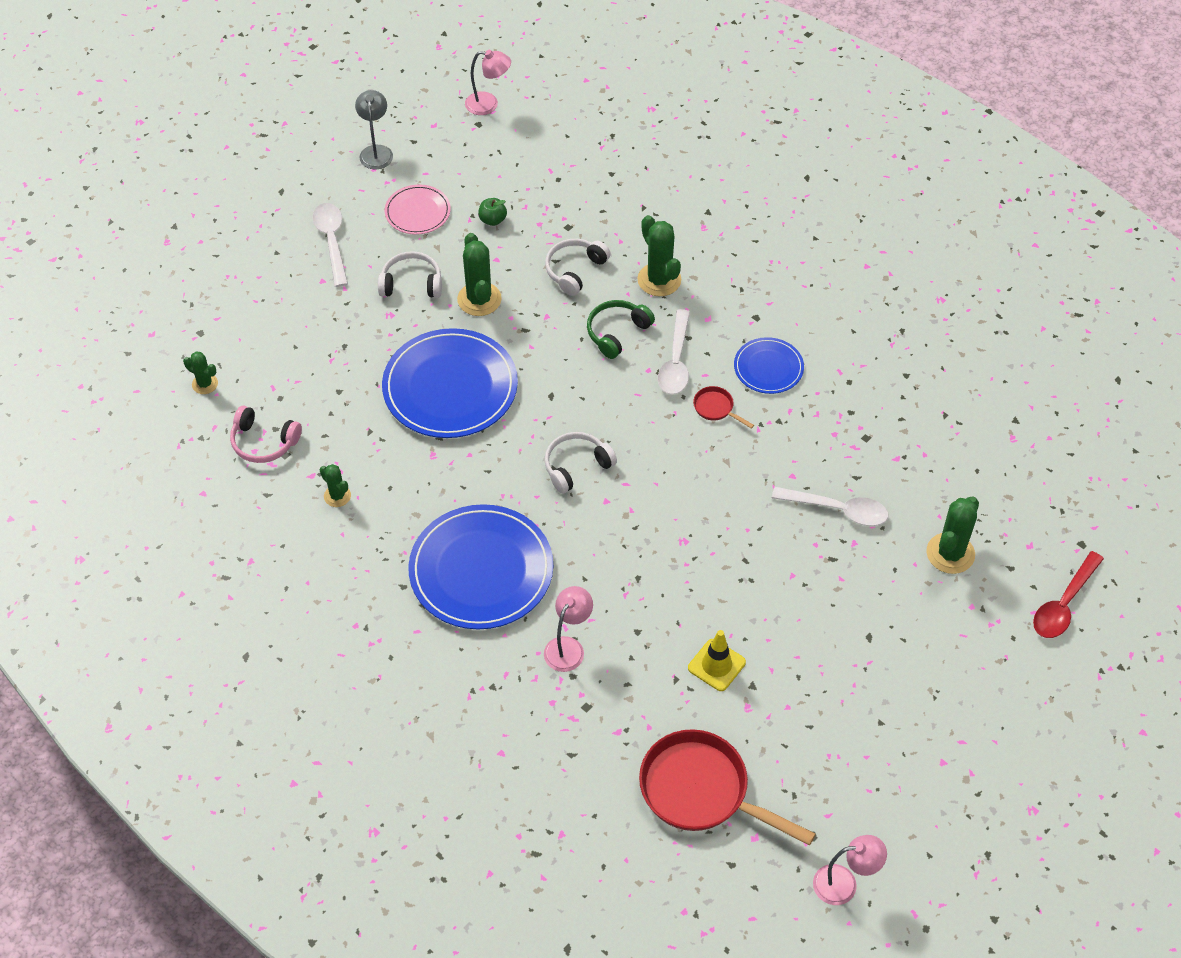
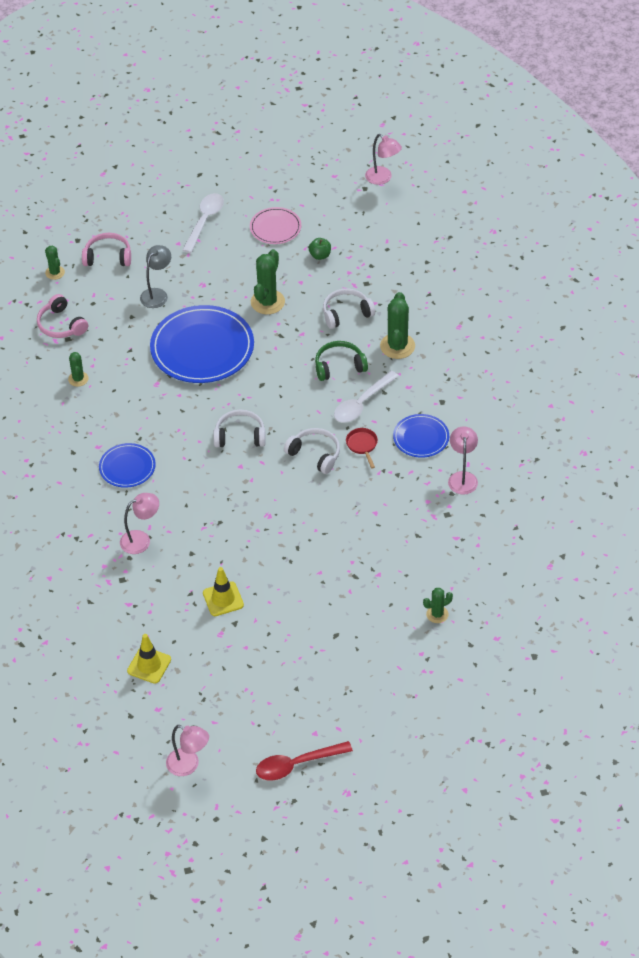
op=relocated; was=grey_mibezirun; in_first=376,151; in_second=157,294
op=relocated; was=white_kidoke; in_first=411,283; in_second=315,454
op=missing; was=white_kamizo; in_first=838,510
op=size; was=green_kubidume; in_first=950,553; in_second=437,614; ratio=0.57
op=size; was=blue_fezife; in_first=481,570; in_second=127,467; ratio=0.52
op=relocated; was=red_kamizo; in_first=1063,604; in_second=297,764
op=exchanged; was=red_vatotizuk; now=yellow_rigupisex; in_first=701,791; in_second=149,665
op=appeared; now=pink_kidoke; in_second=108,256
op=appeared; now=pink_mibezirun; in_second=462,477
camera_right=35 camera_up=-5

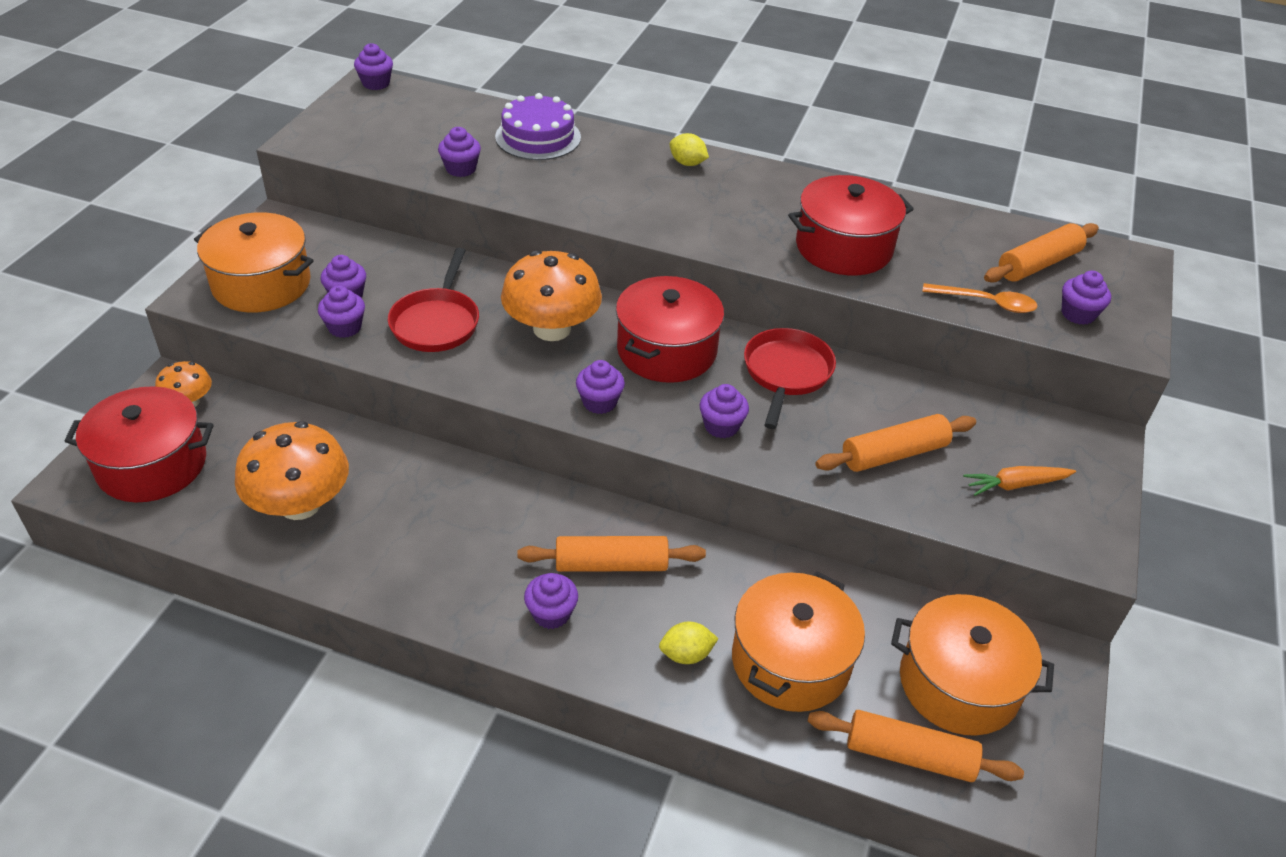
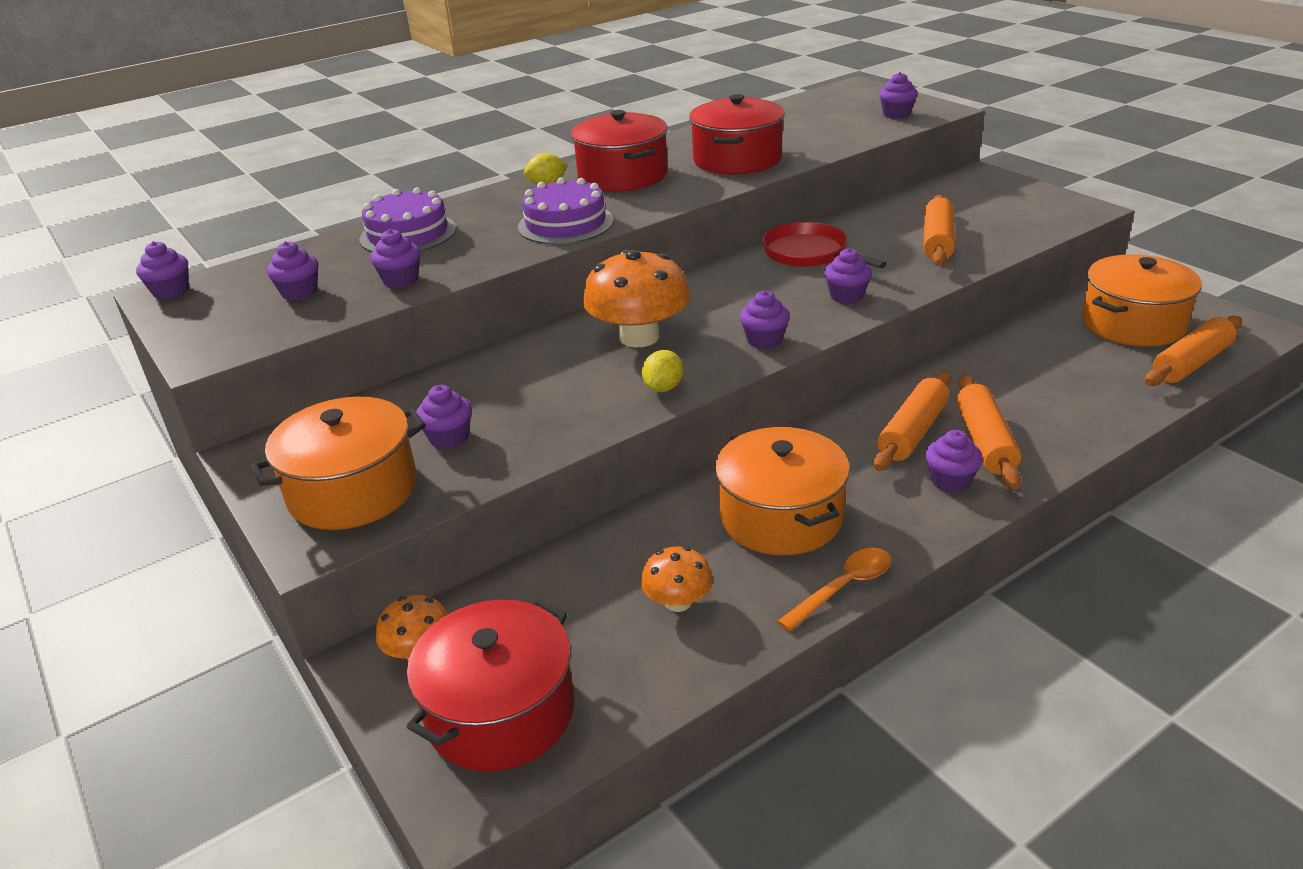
op=relocated; was=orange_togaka; in_first=1038,264; in_second=985,442
op=missing; was=red_vatotizuk; in_first=436,322
op=relocated; was=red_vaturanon; in_first=666,350; in_second=622,176
op=relocated; was=orange_kamizo; in_first=986,303; in_second=843,587
op=relocated; was=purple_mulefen; in_first=345,327; in_second=299,292
op=size; was=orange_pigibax; in_first=300,504; in_second=678,602; ratio=0.53
op=missing; was=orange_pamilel; in_first=1015,485
op=relocated; was=orange_vaturanon; in_first=790,661; in_second=780,517
op=relocated; was=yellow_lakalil; in_first=686,654; in_second=663,388
op=appeared; now=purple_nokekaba; in_second=565,224
camera_right=-50 camera_up=-10

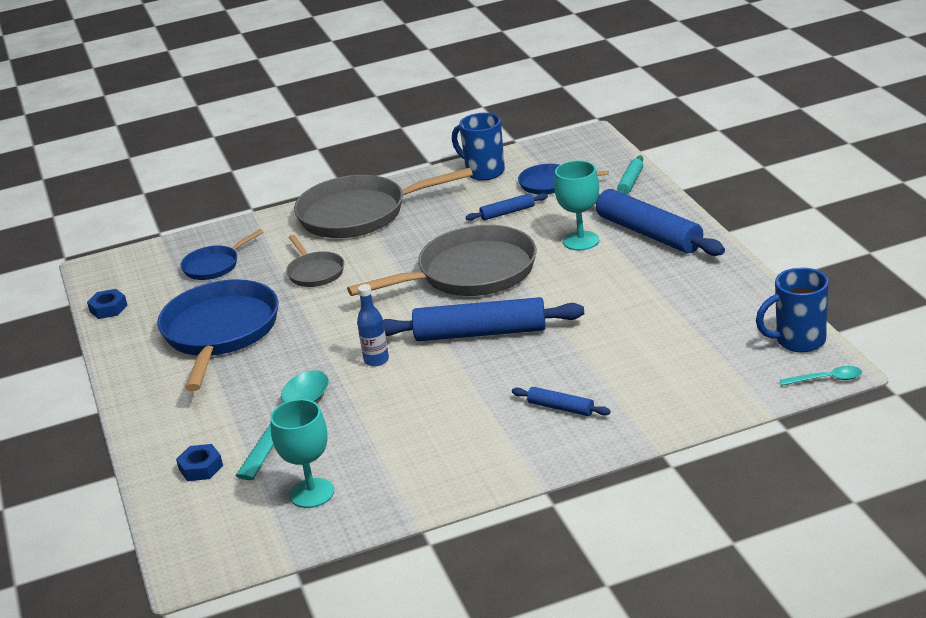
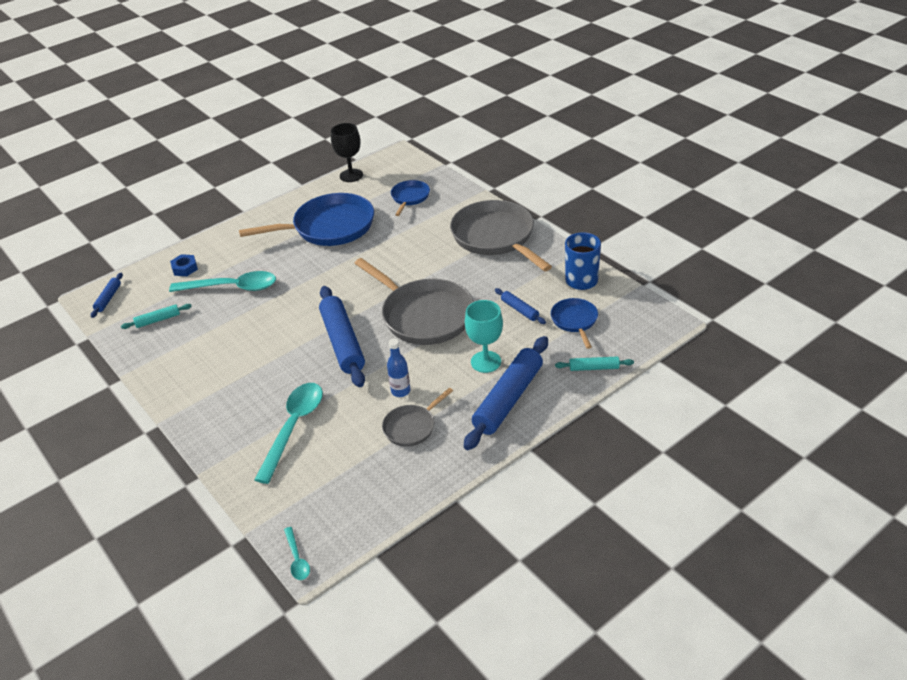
op=spun; was=blue_vatotizuk; in_first=214,266; in_second=410,197; clockwise=75
op=relocated; was=grey_vatotizuk; in_first=315,272; in_second=412,427
op=missing; was=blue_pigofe; in_first=798,341
op=relocated; was=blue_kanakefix; in_first=376,360; in_second=400,391
op=exchanged; was=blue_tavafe; now=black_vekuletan; in_first=108,308; in_second=351,175
op=relocated; was=blue_togaka; in_first=561,408; in_second=108,298
op=exchanged; was=turquoise_vekuletan; now=turquoise_togaka; in_first=312,493; in_second=158,320
op=appeared; now=turquoise_kamizo; in_second=294,427
camera_right=70 camera_up=10

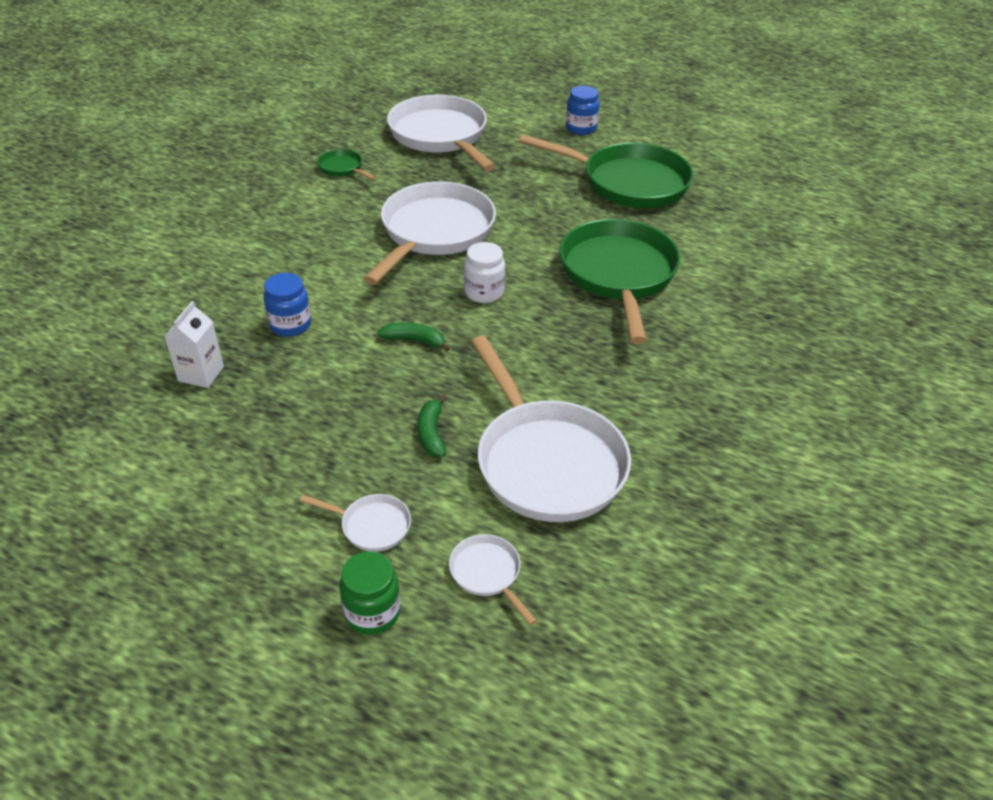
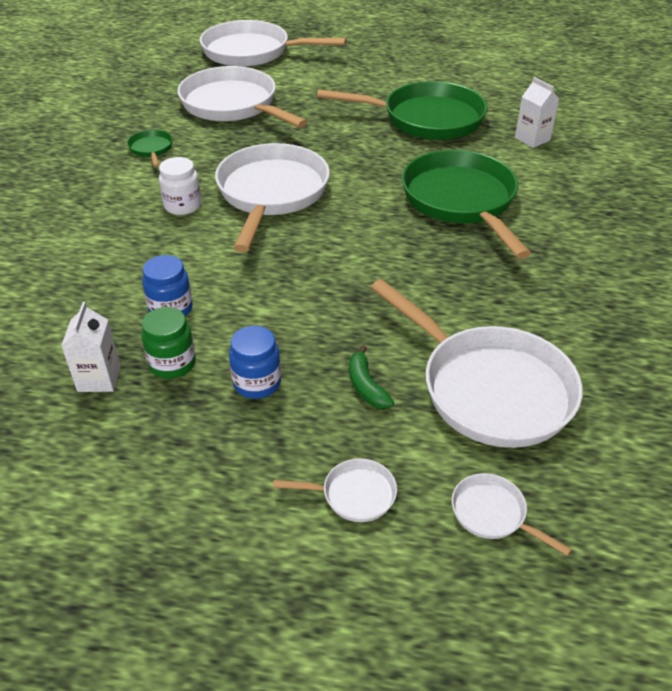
op=relocated; was=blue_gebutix; in_first=581,128; in_second=257,383
op=spun; was=green_vatotizuk; in_first=342,168; in_second=151,149; clockwise=45
op=relocated; was=white_gebutix; in_first=484,292; in_second=182,206
op=missing; was=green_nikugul; in_first=414,340
op=relocated; was=green_gebutix; in_first=372,612; in_second=172,364
op=appeared; now=white_vatotizuk; in_second=252,52
op=appeared; now=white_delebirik; in_second=532,139
camera_right=-15 camera_up=0

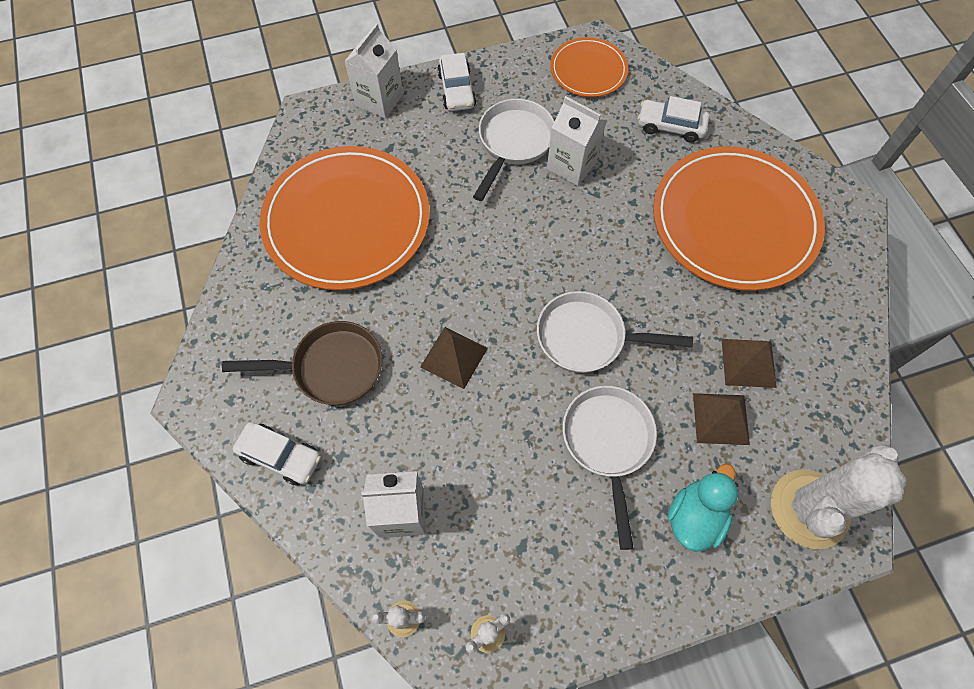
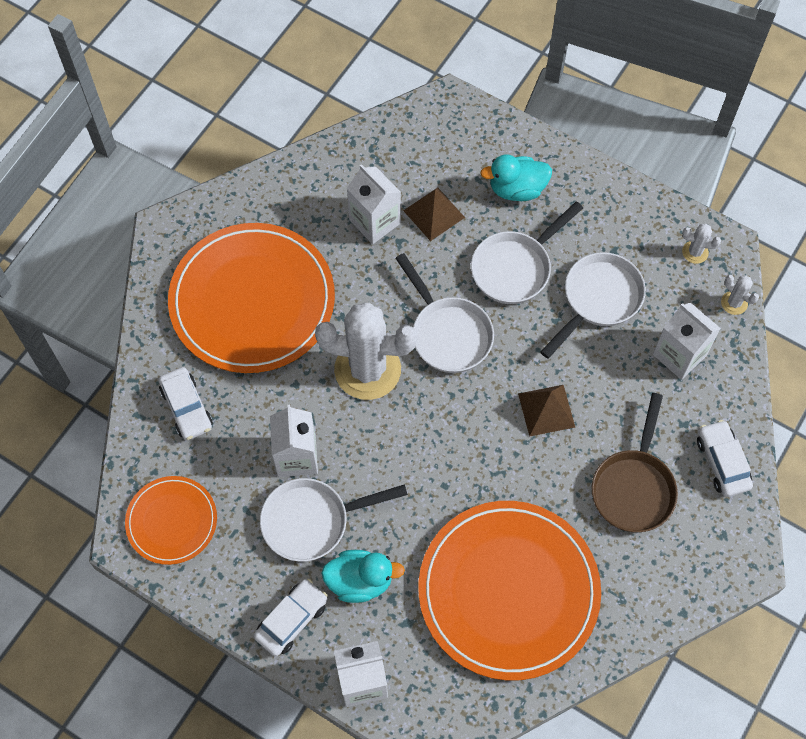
op=spun; was=brown_vatotizuk; in_first=331,368; in_second=634,487; clockwise=-120
op=exchanged; was=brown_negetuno; now=white_delebirik; in_first=748,363; in_second=374,221
op=relocated; was=white_kubidume; in_first=809,509; in_second=367,369
op=appeared; now=white_vatotizuk; in_second=598,299
op=appeared; now=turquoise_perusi; in_second=360,581
camera_right=-130 camera_up=0

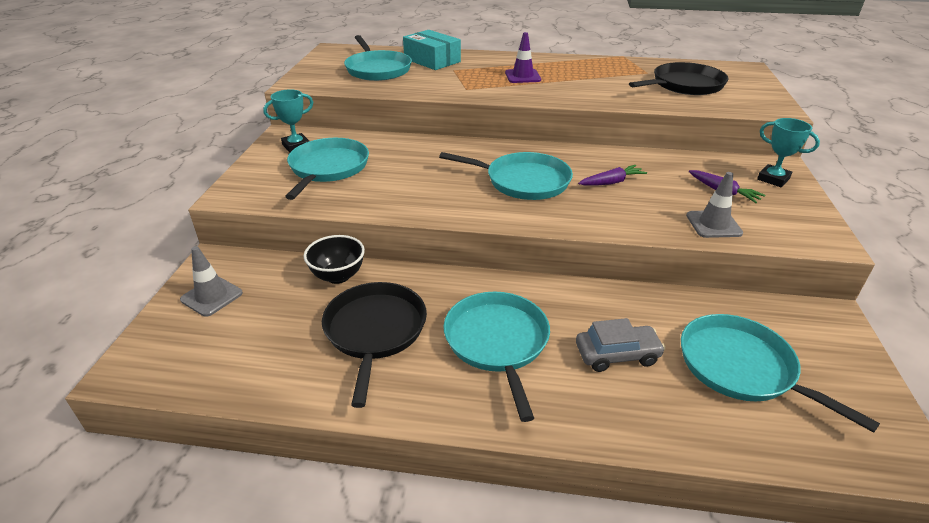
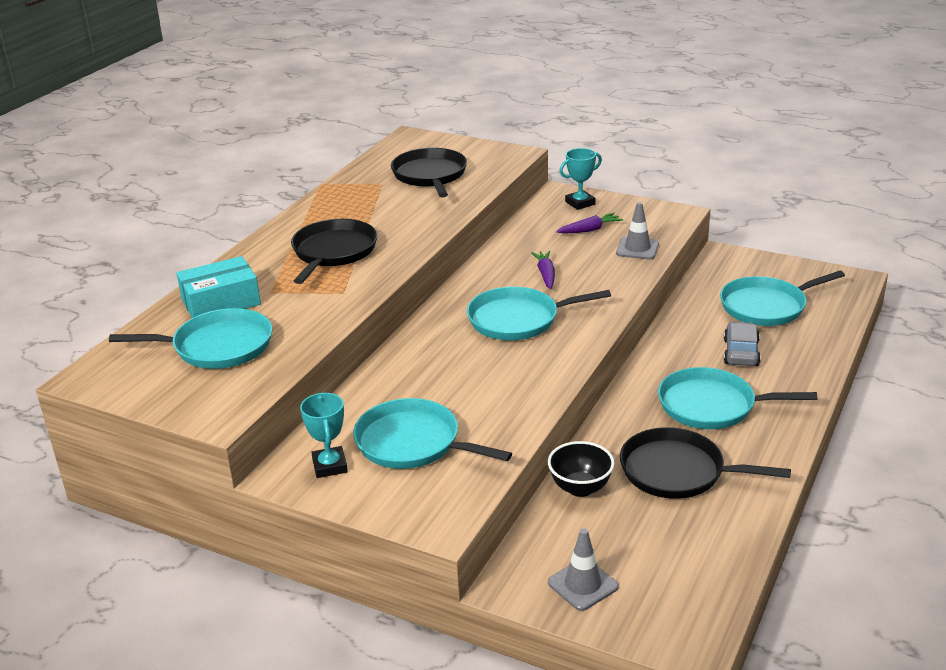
op=exchanged; was=purple_rigupisex; now=black_vatotizuk; in_first=522,76; in_second=333,252
op=spun; was=turquoise_vatotizuk; in_first=523,181; in_second=518,319; clockwise=-135
camera_right=-70 camera_up=-5

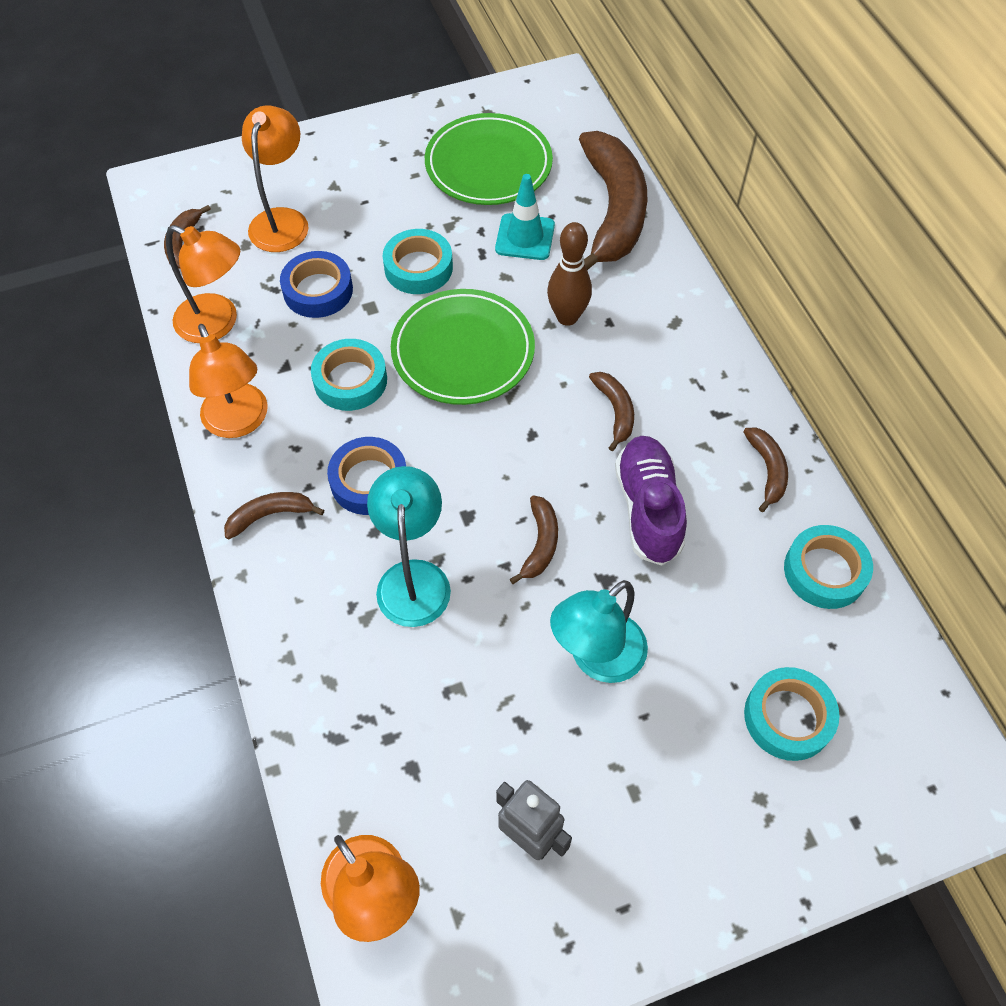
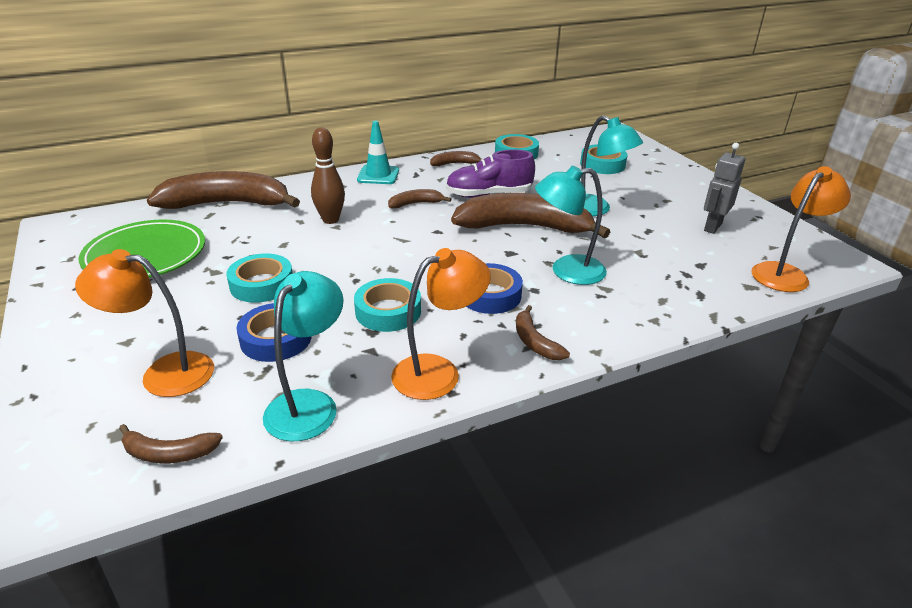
op=relocated; was=turquoise_rigupisex; in_first=525,237; in_second=378,175
op=colour; was=orange_mibezirun; now=turquoise_mibezirun; in_first=217,324; in_second=309,404
op=missing; was=green_fezife; in_first=463,351
op=size; was=brown_nikugul; in_first=540,543; in_second=524,227; ratio=2.25
camera_right=-95 camera_up=-25

